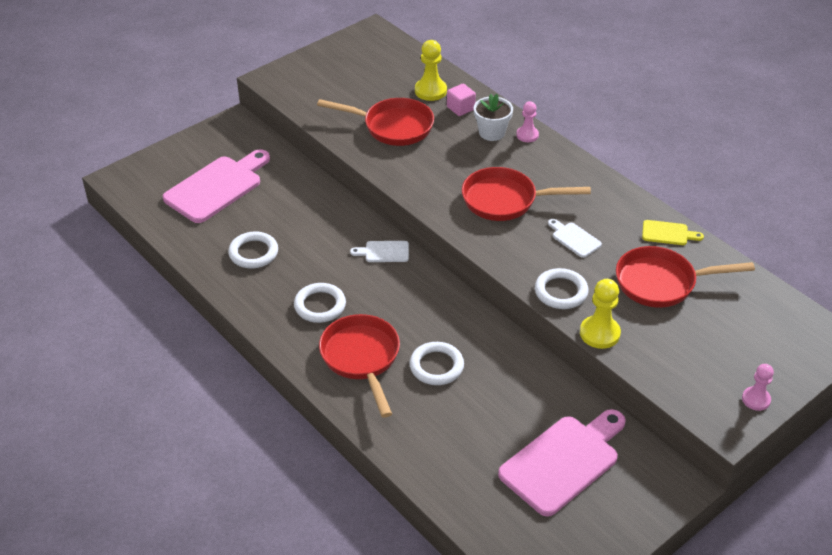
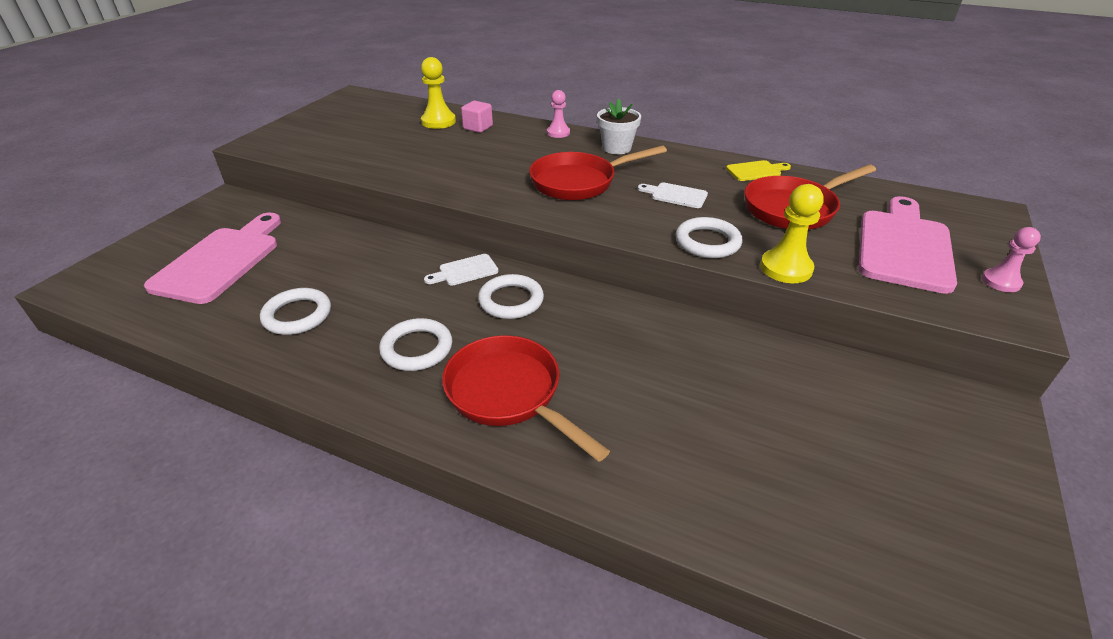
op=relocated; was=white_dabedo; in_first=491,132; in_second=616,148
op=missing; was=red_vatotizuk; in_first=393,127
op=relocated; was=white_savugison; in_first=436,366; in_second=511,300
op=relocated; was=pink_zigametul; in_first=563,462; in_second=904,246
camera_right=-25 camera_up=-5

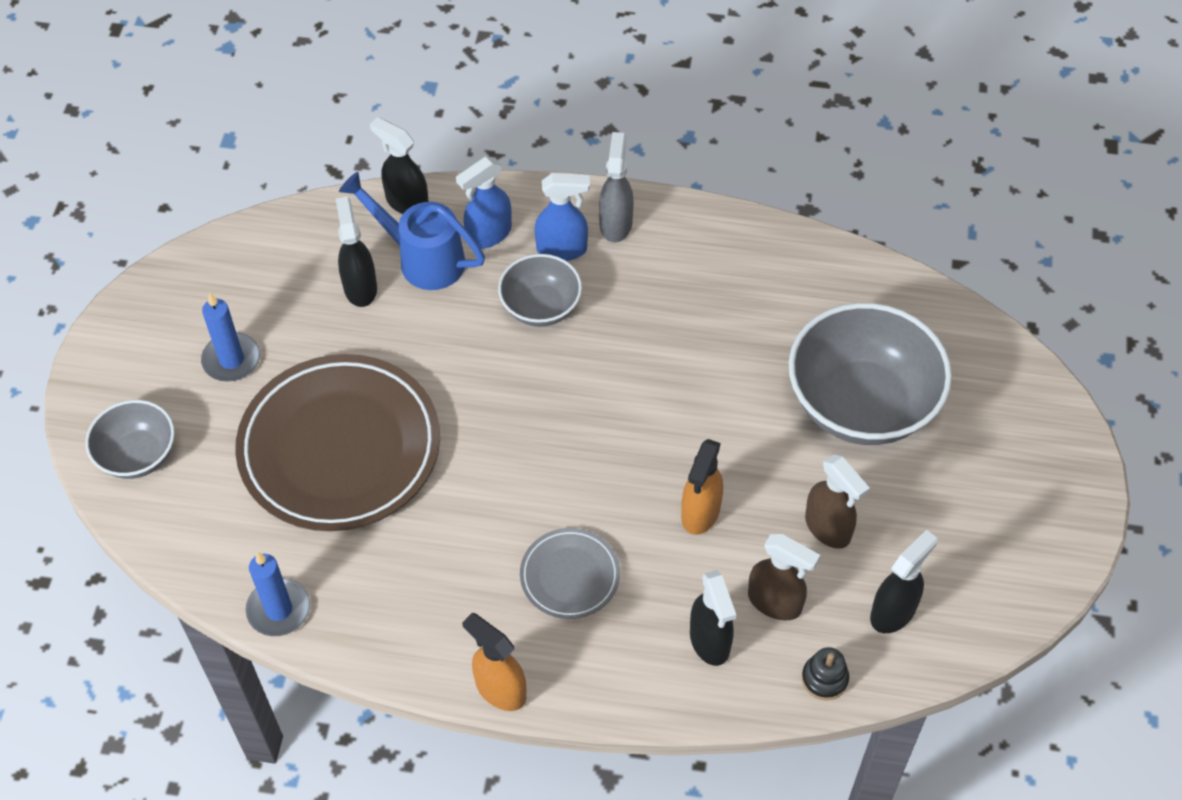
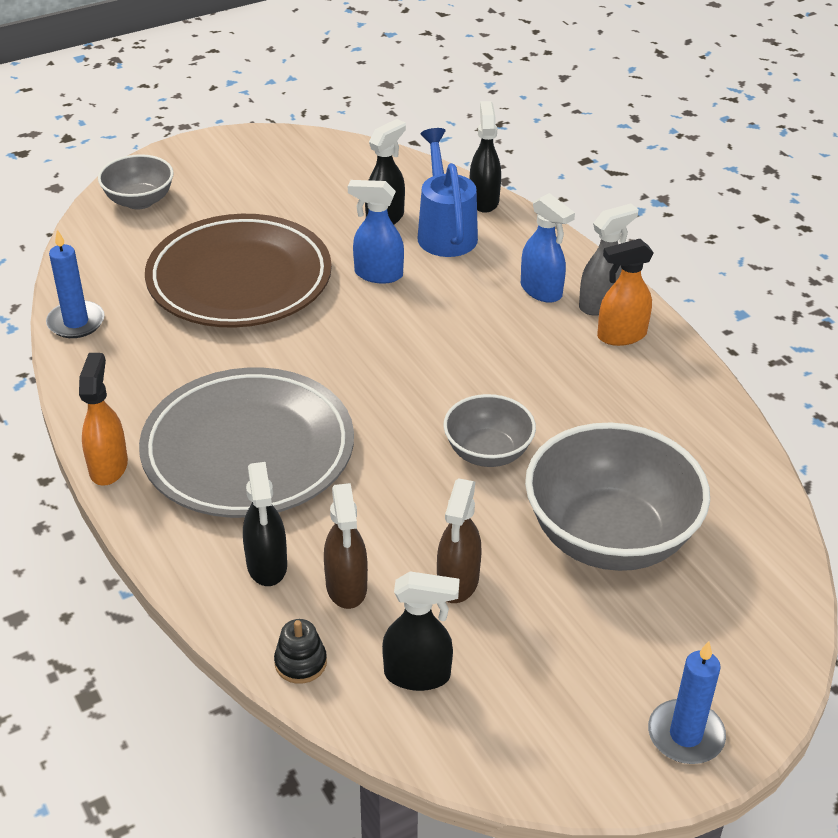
op=relocated; was=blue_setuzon; in_first=488,235; in_second=378,274
op=relocated; was=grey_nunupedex; in_first=541,307; in_second=488,452
op=relocated; was=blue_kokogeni; in_first=231,360; in_second=685,735
op=relocated; was=orange_setuzon; in_first=700,513; in_second=621,335
op=size; was=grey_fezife; in_first=570,576; in_second=248,450; ratio=2.12
op=spun; was=black_setuzon; in_first=710,641; in_second=267,566; clockwise=-45
camera_right=50 camera_up=-15

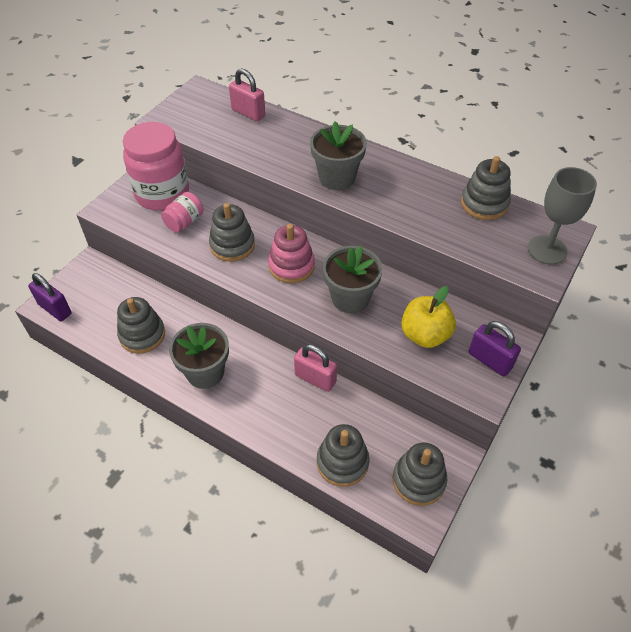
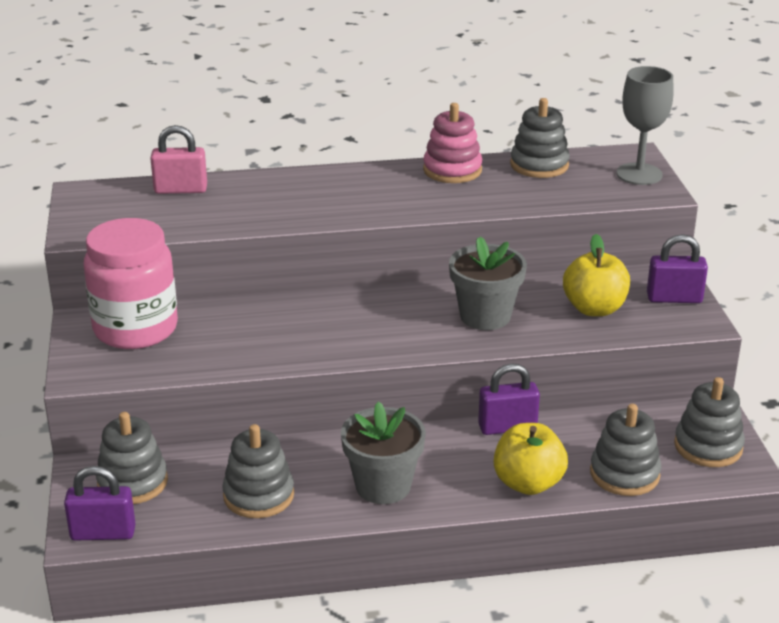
op=missing; was=grey_dabedo; in_first=337,178
op=missing; was=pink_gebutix; in_first=184,222
op=relocated; was=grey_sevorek; in_first=232,245; in_second=132,482
op=relocated; was=pink_sevorek; in_first=291,266; in_second=452,170
op=colour; was=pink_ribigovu; now=purple_ribigovu; in_first=315,378; in_second=507,427
op=appeared; now=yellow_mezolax; in_second=528,483
camera_right=-40 camera_up=-20

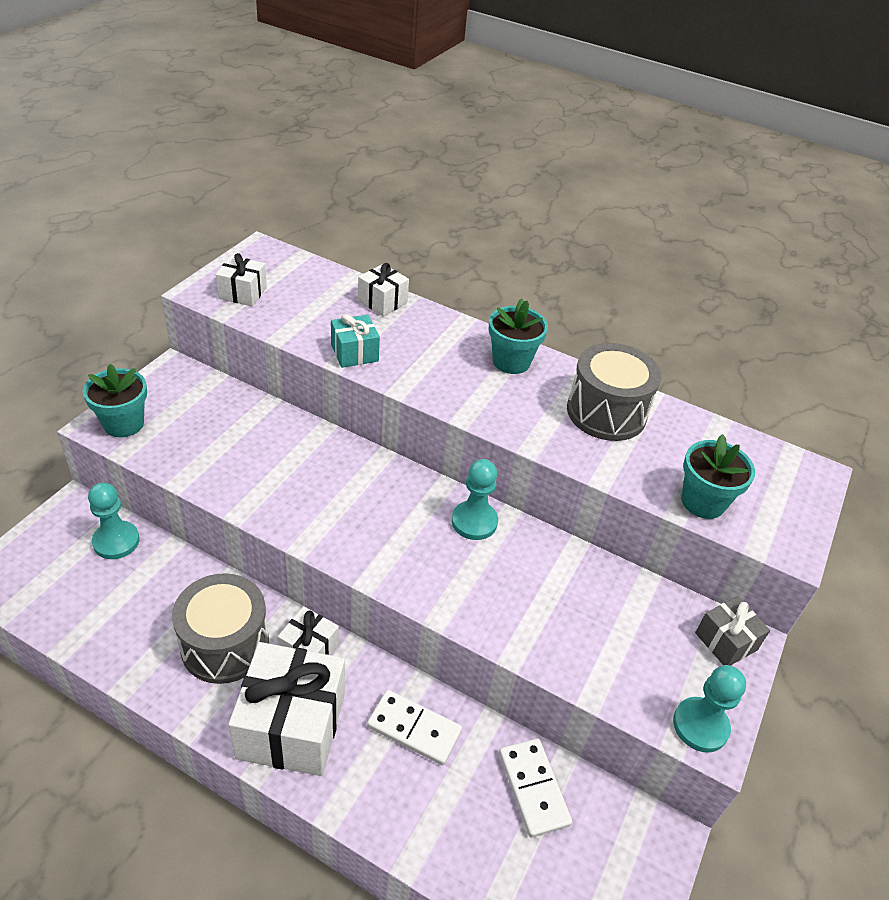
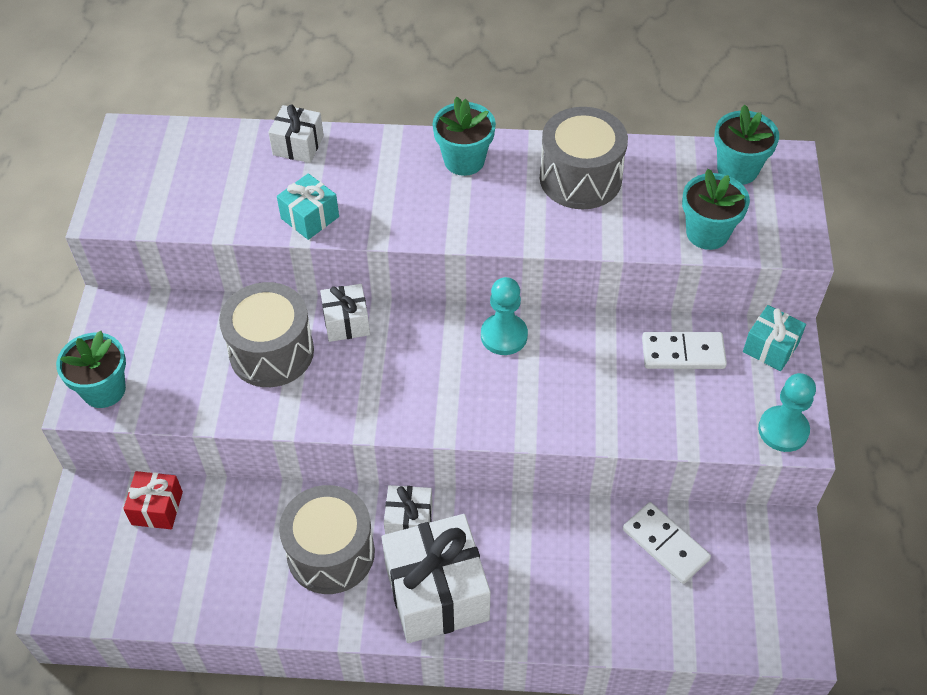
op=relocated; was=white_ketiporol; in_first=243,293; in_second=346,322
op=exchanged; was=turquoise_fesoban; now=red_ketiporol; in_first=116,541; in_second=157,508
op=colour; was=grey_ketiporol; now=turquoise_ketiporol; in_first=726,641; in_second=770,347
op=relocated; was=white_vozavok; in_first=414,729; in_second=683,353
op=appeared; now=turquoise_dabedo; in_second=737,169
op=appeared; now=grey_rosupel; in_second=271,352
camera_right=-20 camera_up=10

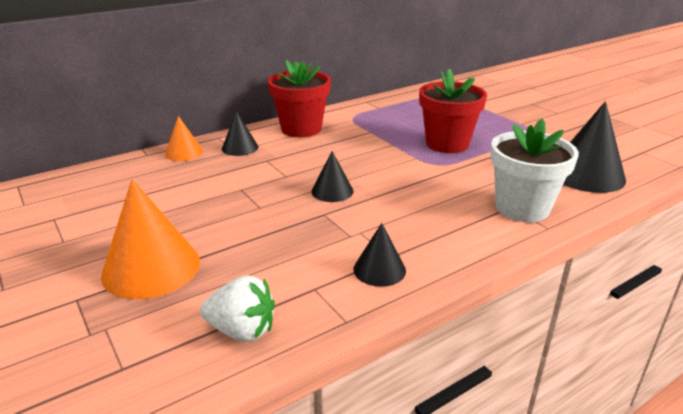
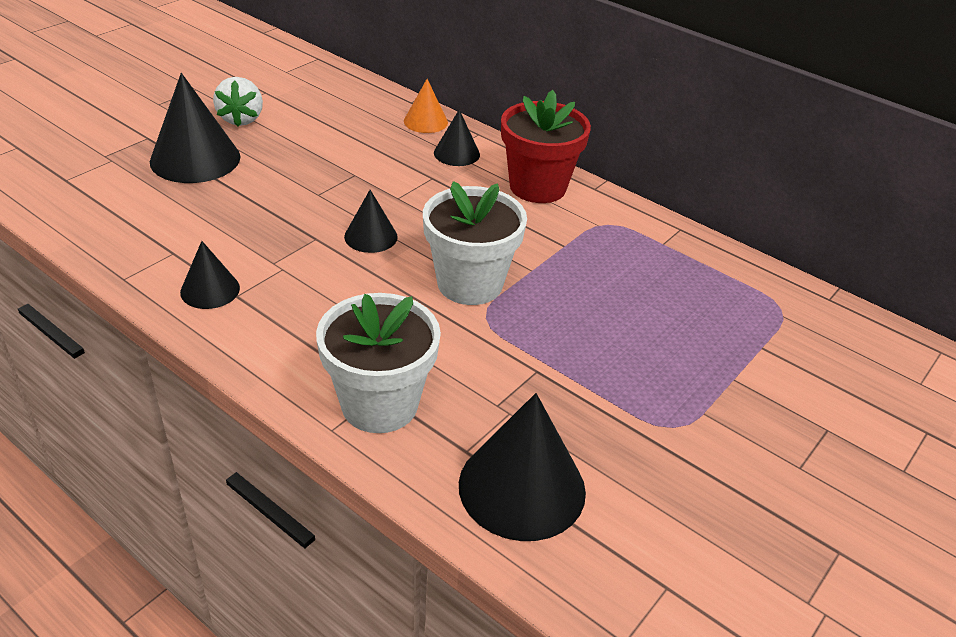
op=missing; was=red_dabedo; in_first=447,144
op=colour; was=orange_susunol; now=black_susunol; in_first=151,268; in_second=195,159
op=relocated; was=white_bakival; in_first=242,330; in_second=241,119
op=appeared; now=white_dabedo; in_second=470,284
camera_right=70 camera_up=10

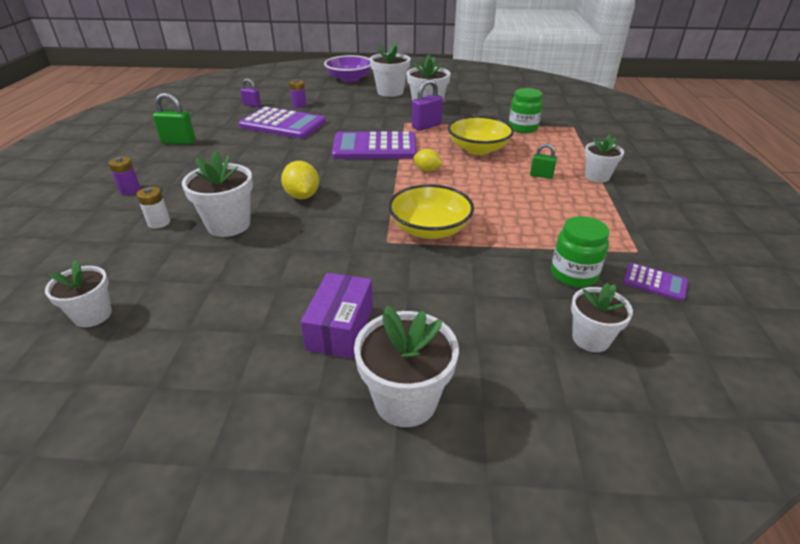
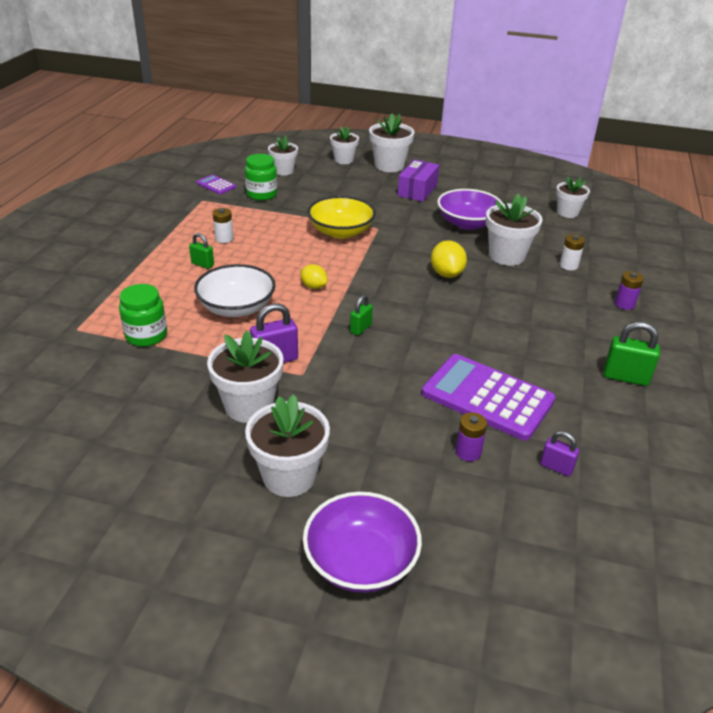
op=colour; was=yellow_nunupedex; now=white_nunupedex; in_first=478,149; in_second=236,307
op=exchanged; was=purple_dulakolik; now=green_ribigovu; in_first=374,147; in_second=360,328
op=relocated; was=white_dabedo; in_first=597,176; in_second=344,160
op=appeared; now=purple_nunupedex; in_second=467,223
op=appeared; now=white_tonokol; in_second=224,239
camera_right=-170 camera_up=0

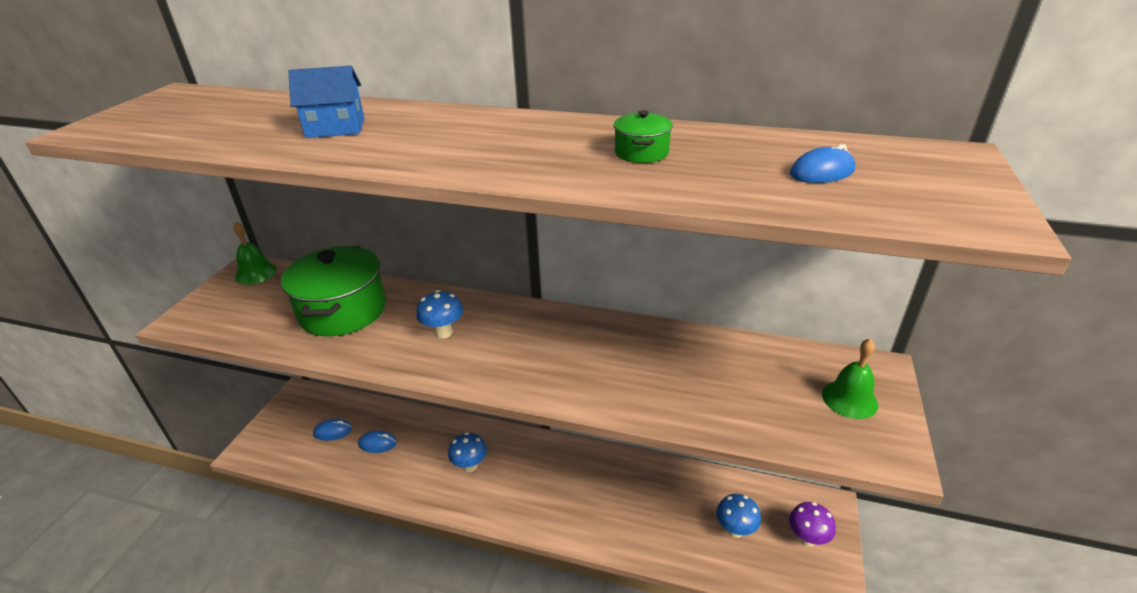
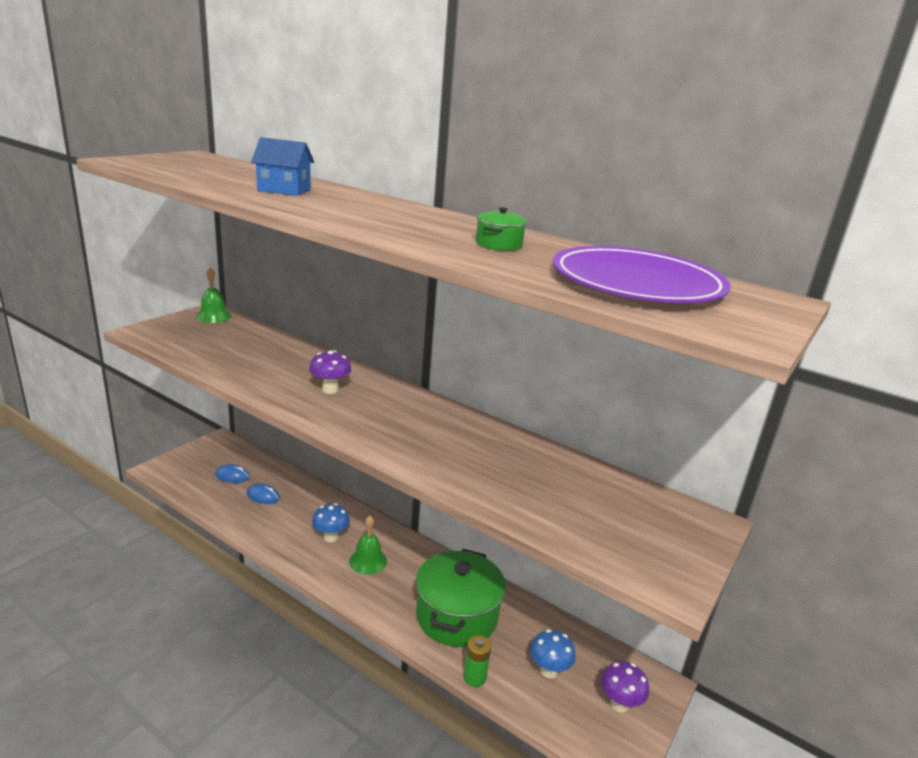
op=exchanged; was=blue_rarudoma; now=purple_fezife; in_first=822,172; in_second=637,282
op=relocated; was=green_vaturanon; in_first=343,310; in_second=457,616
op=colour; was=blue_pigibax; now=purple_pigibax; in_first=443,332; in_second=330,390
op=relocated; was=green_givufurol; in_first=849,399; in_second=368,561
op=appeared; now=green_tonokol; in_second=474,677
camera_right=15 camera_up=-10

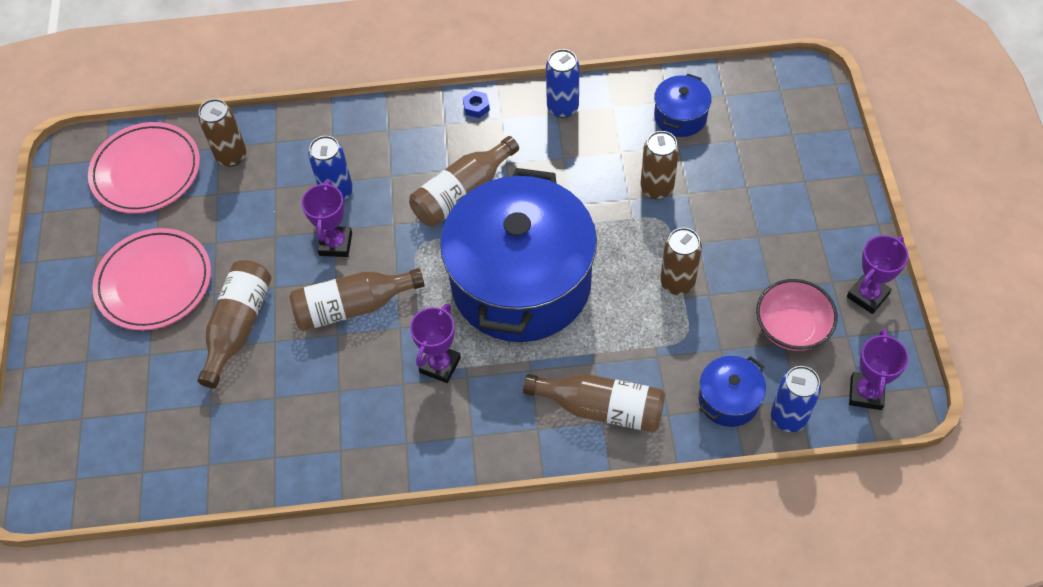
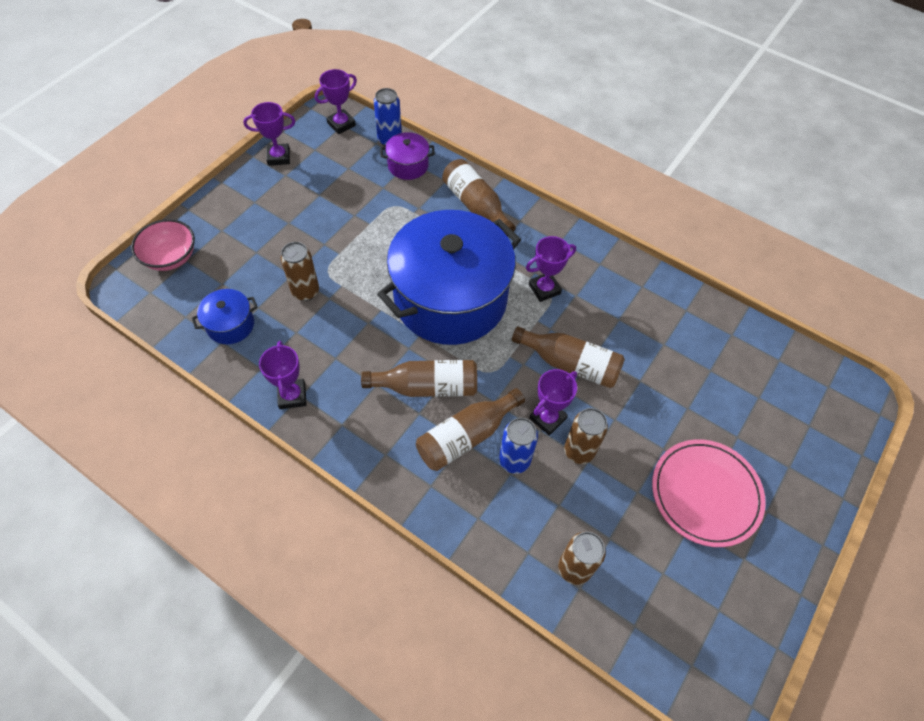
op=exchanged; was=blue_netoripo; now=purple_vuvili; in_first=562,108; in_second=292,396
op=missing; was=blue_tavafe; in_first=476,107
op=missing; was=pink_fezife; in_first=146,171
op=relocated; was=brown_netoripo; in_first=677,283; in_second=579,451
op=relocated; was=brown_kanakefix; in_first=238,327; in_second=466,436
op=relocated; was=pink_nunupedex; in_first=791,328; in_second=171,257
op=colour; was=blue_vaturanon; now=purple_vaturanon; in_first=728,400; in_second=408,165
camera_right=-145 camera_up=0

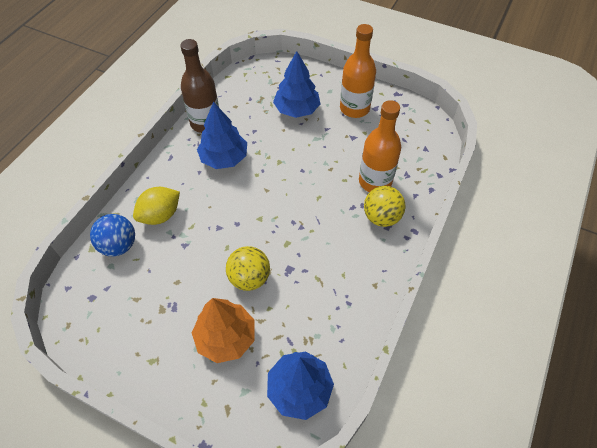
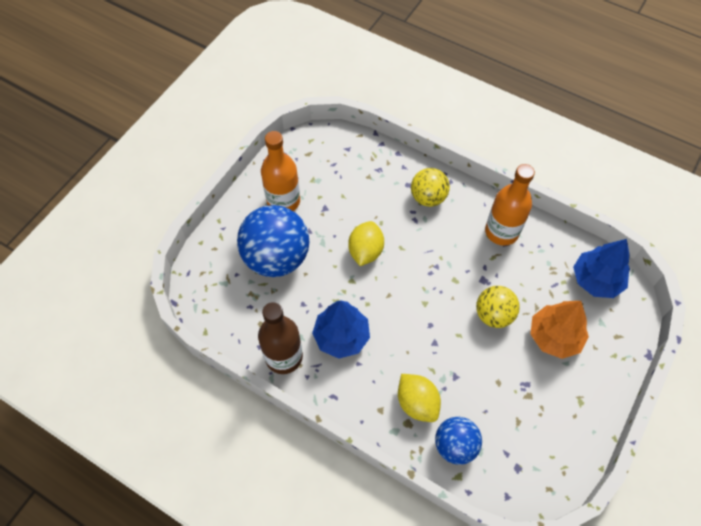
op=exchanged; was=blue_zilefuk; now=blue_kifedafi; in_first=296,109; in_second=276,258
op=relocated; was=orange_kanakefix; in_first=375,181; in_second=501,232
op=appeared; now=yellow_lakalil; in_second=365,251
camera_right=-85 camera_up=5

